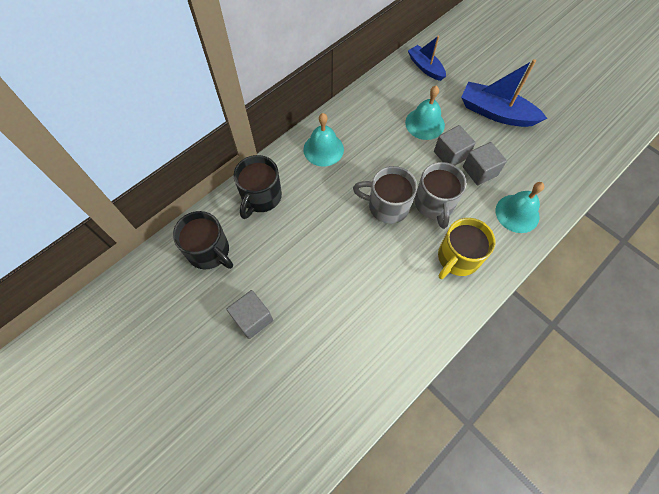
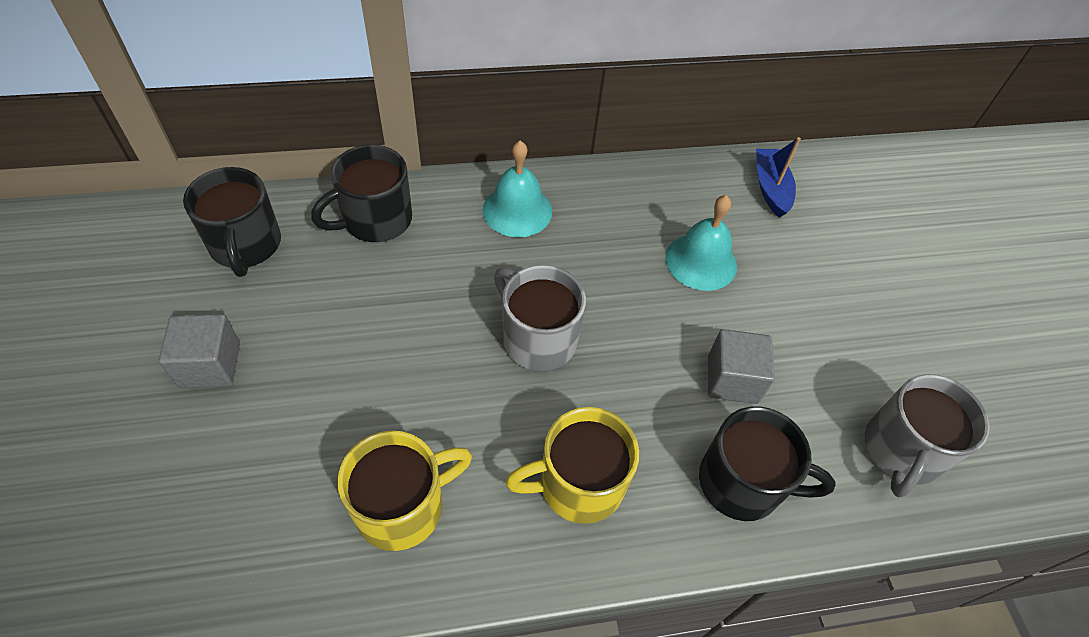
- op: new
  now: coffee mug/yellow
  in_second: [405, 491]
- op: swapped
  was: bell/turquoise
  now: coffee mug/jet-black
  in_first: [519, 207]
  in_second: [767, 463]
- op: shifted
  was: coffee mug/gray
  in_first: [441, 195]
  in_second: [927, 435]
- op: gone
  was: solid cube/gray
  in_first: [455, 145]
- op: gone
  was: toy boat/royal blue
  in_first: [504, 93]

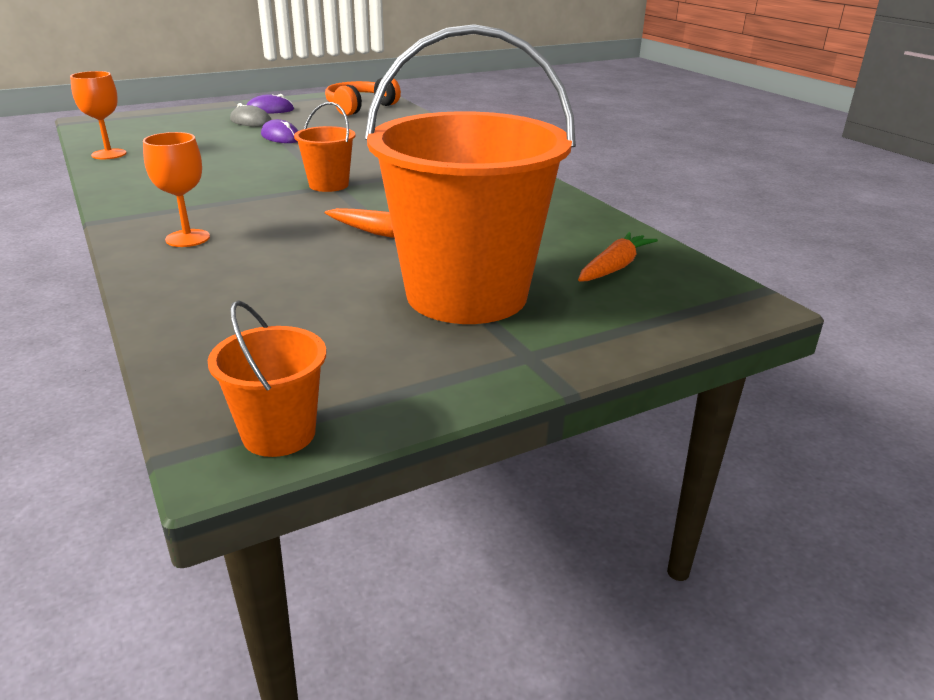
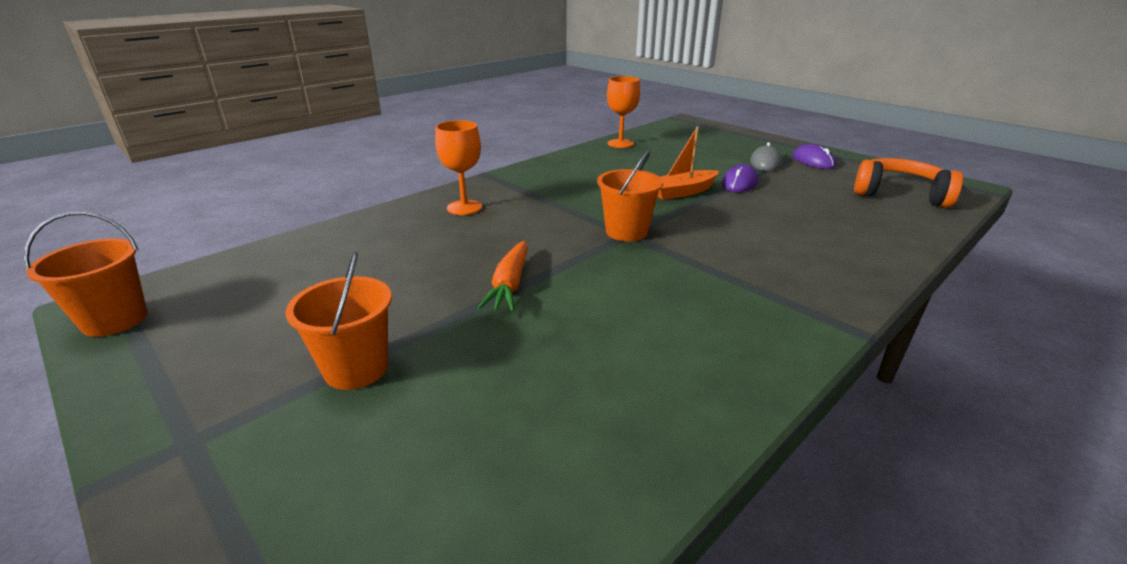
- op: scaled
  was: bucket/orange-coloured
  in_first: [470, 174]
  in_second: [338, 321]
  ratio: 0.44
- op: new
  now: toy boat/orange-coloured
  in_second: [688, 163]
- op: gone
  was: toy carrot/orange-coloured
  in_first: [618, 257]

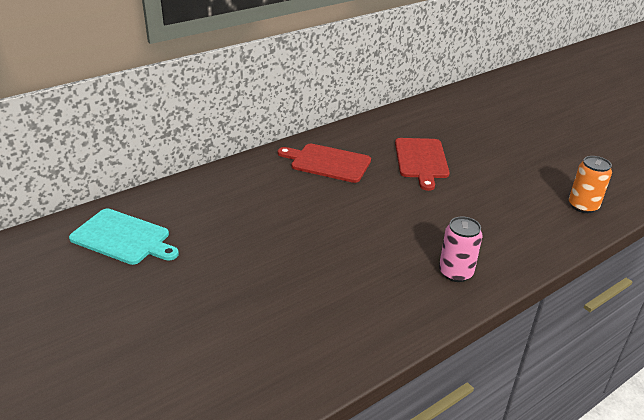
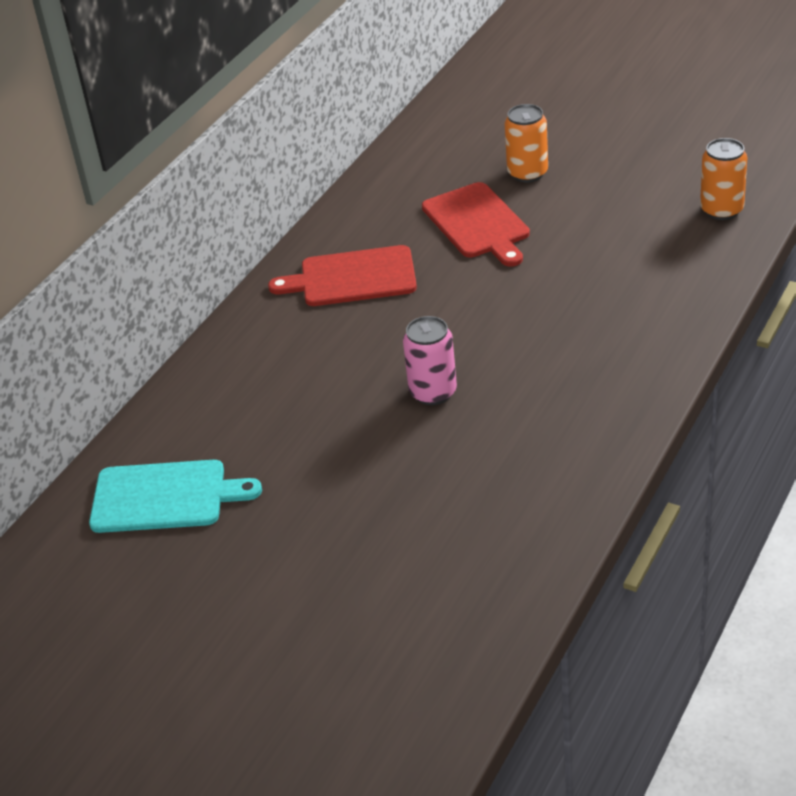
- op: shifted
  was: can/rose-pink
  in_first: [461, 249]
  in_second: [430, 360]
- op: new
  now: can/orange-coloured
  in_second: [526, 143]

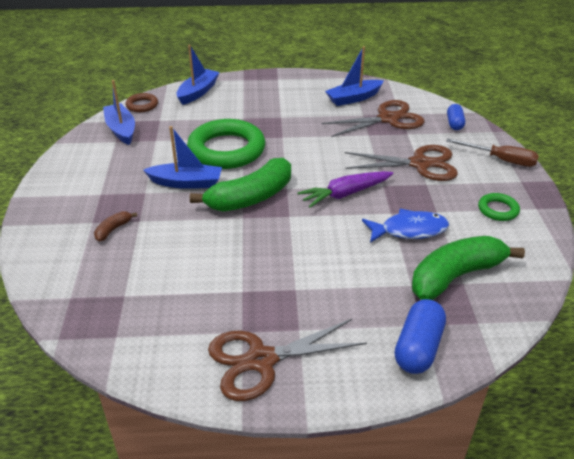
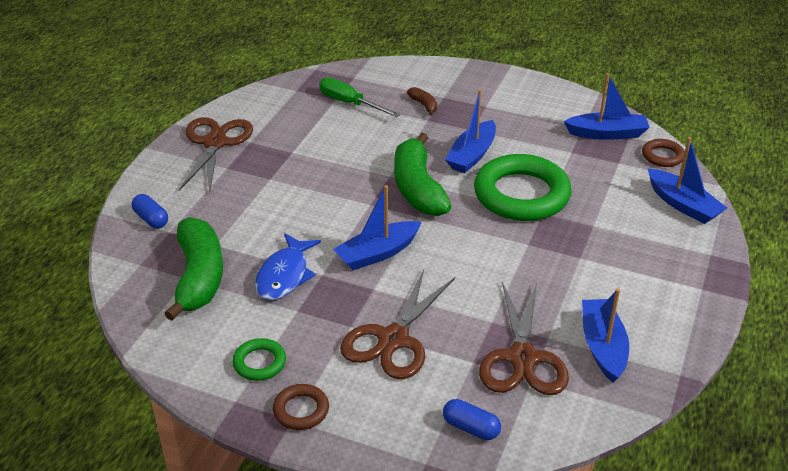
- op: scaled
  was: pill/royal blue
  in_first: [420, 336]
  in_second: [150, 211]
  ratio: 0.63
- op: new
  now: torus/dark brown
  in_second: [301, 407]
- op: new
  now: screwdriver/leaf-green
  in_second: [359, 97]
- op: swapped
  was: toy carrot/purple
  now: toy boat/royal blue
  in_first: [345, 189]
  in_second: [377, 227]
- op: gone
  was: screwdriver/dark brown
  in_first: [492, 152]

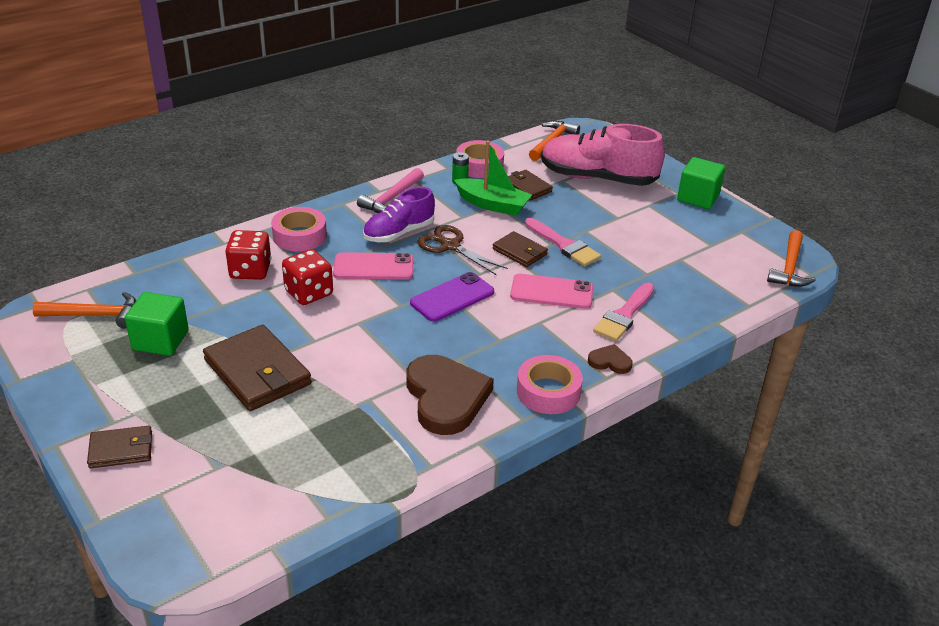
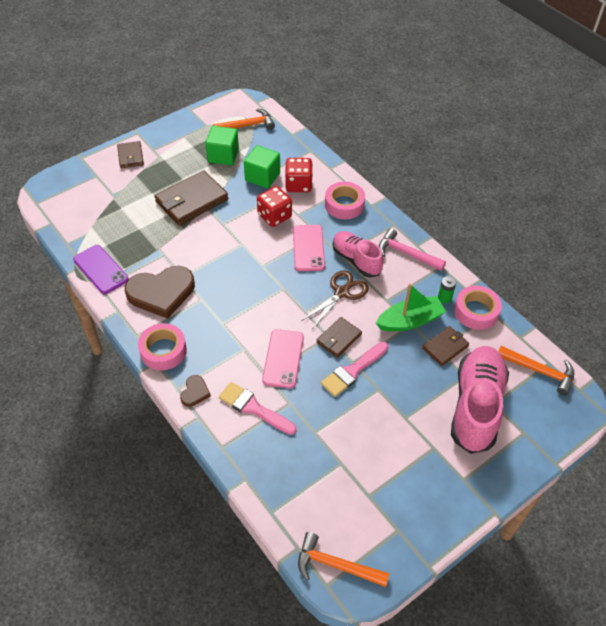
- op: shifted
  was: mobile phone/purple
  in_first: [452, 297]
  in_second: [100, 269]
- op: rotated
  was: carpenter's hammer/orange-coloured
  in_first: [84, 310]
  in_second: [244, 119]
  clockwise: -105
- op: shifted
  was: solid cube/leaf-green
  in_first: [701, 183]
  in_second: [262, 167]
- op: repainted
  was: shoe/purple
  now: shoe/rose-pink
  in_first: [399, 214]
  in_second: [358, 254]
- op: rotated
  was: toy boat/leaf-green
  in_first: [493, 178]
  in_second: [411, 307]
  clockwise: -135

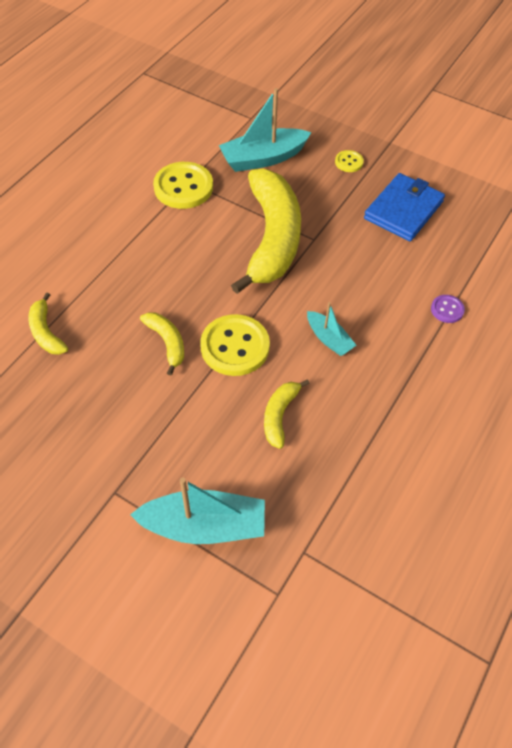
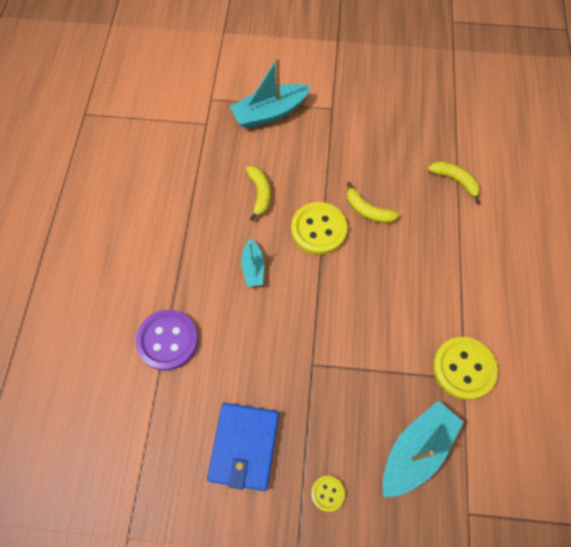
- op: scaled
  was: shirt button/purple
  in_first: [448, 309]
  in_second: [167, 340]
  ratio: 2.02
- op: rotated
  was: toy boat/turquoise
  in_first: [331, 329]
  in_second: [252, 262]
  clockwise: -120
- op: gone
  was: banana/yellow
  in_first: [266, 231]

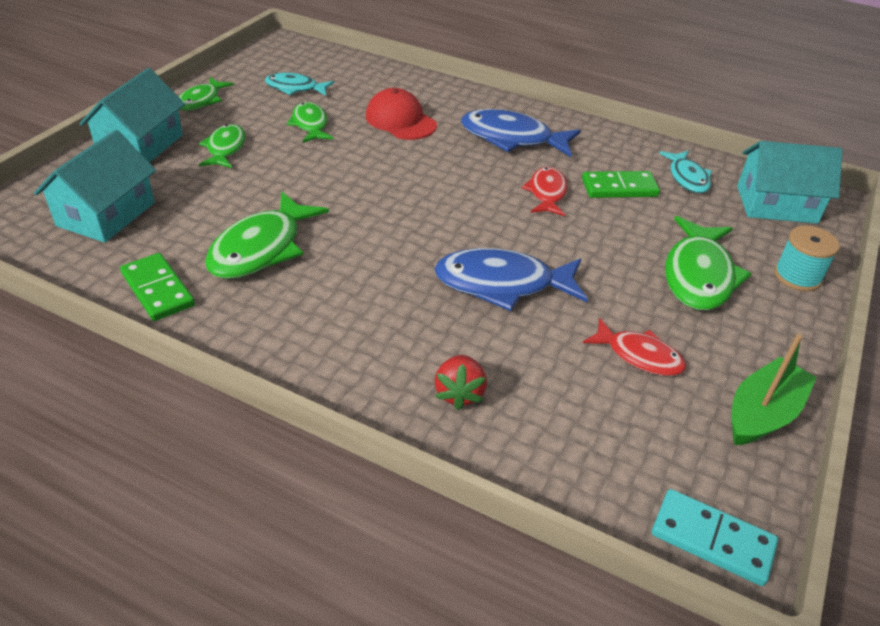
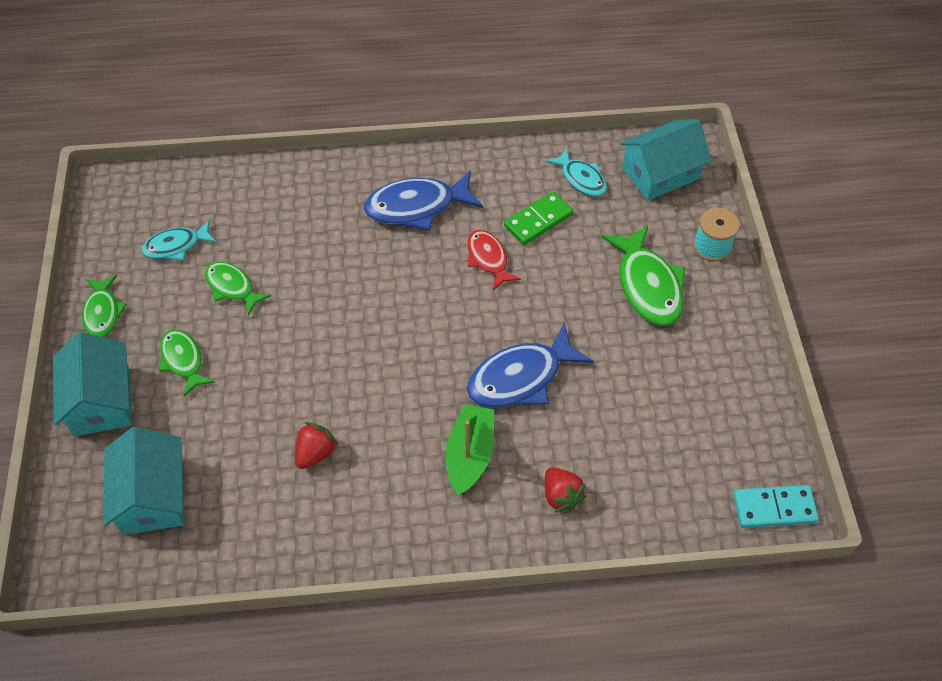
- op: swapped
  was: toy fish/leaf-green
  now: strawberry/red
  in_first: [267, 235]
  in_second: [316, 445]
- op: shifted
  was: toy boat/leaf-green
  in_first: [774, 389]
  in_second: [469, 449]
- op: gone
  was: domino tile/leaf-green
  in_first: [157, 287]
- op: gone
  was: peaked cap/red
  in_first: [401, 114]
- op: gone
  was: toy fish/red
  in_first: [634, 347]

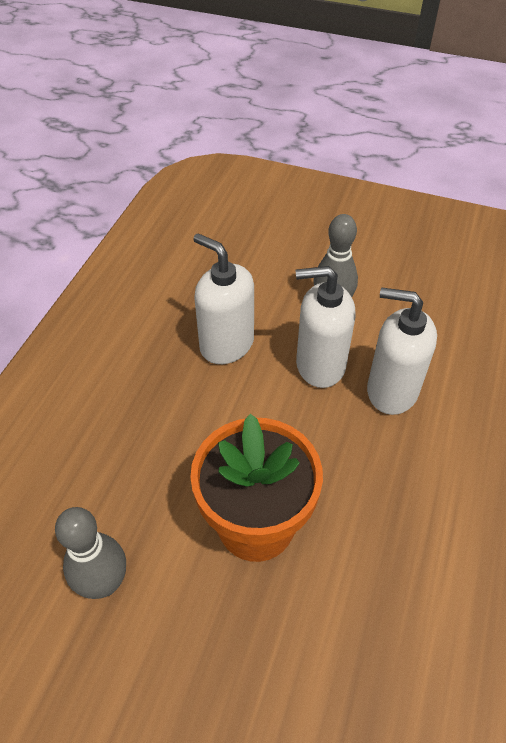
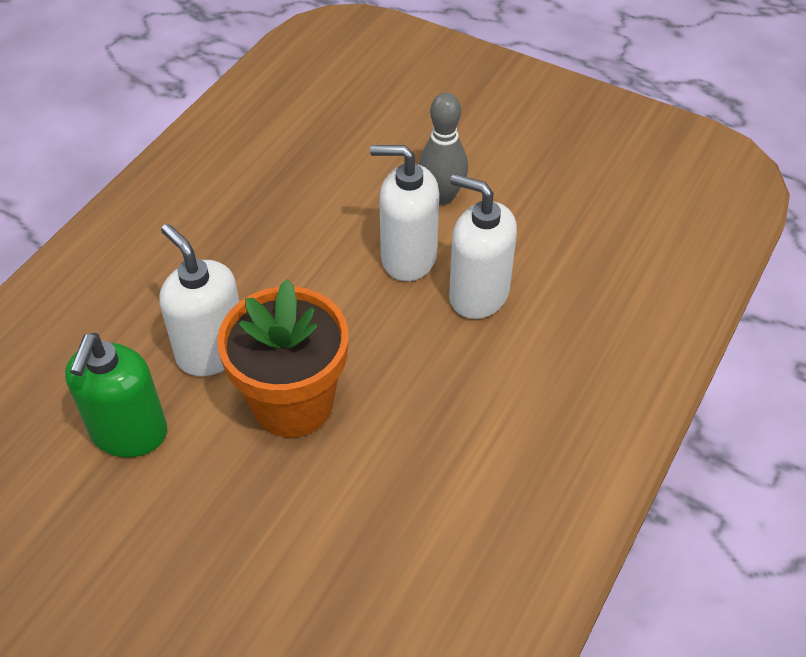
- op: swapped
  was: skittle/gray
  now: pump bottle/leaf-green
  in_first: [90, 553]
  in_second: [116, 395]
- op: shifted
  was: pump bottle/pure white
  in_first: [223, 298]
  in_second: [199, 300]

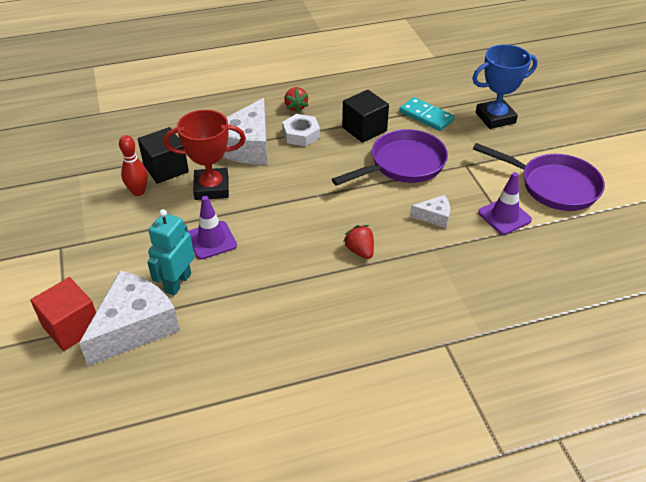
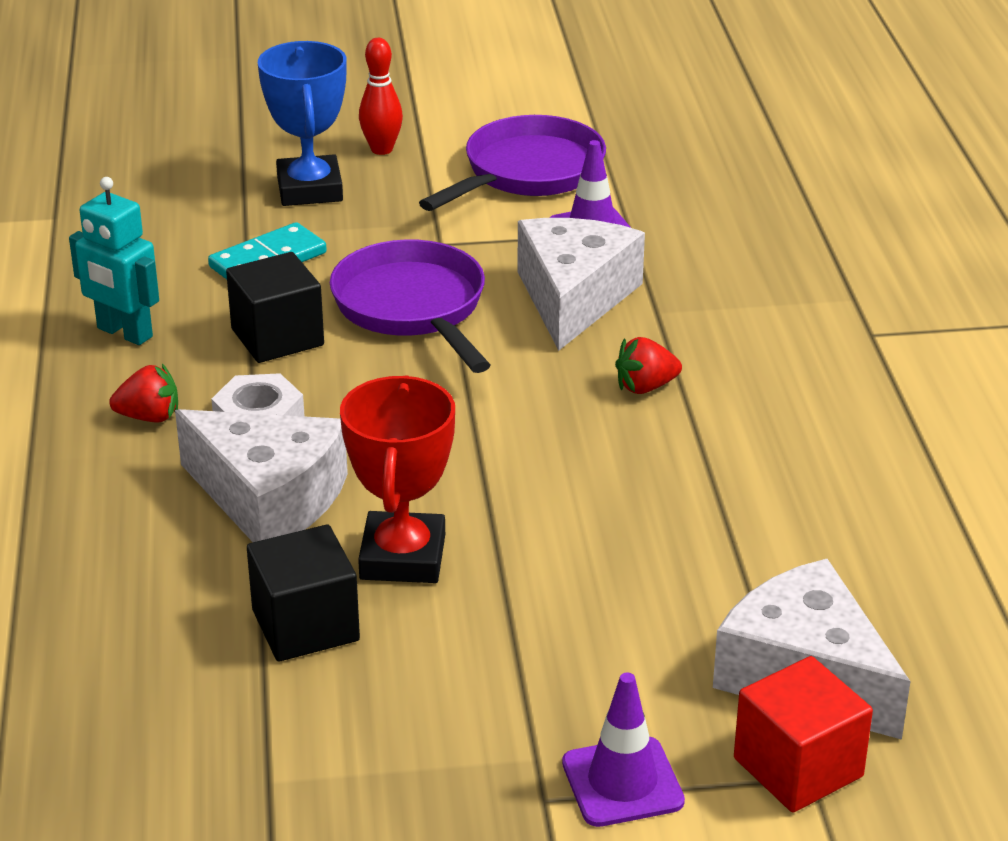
- op: shifted
  was: robot figure/turquoise
  in_first: [170, 252]
  in_second: [114, 261]
- op: shifted
  was: skittle/red
  in_first: [133, 165]
  in_second: [381, 96]
- op: scaled
  was: piece of cheese/pure white
  in_first: [430, 211]
  in_second: [581, 284]
  ratio: 2.08
- op: shifted
  was: traffic cone/purple
  in_first: [212, 227]
  in_second: [623, 750]

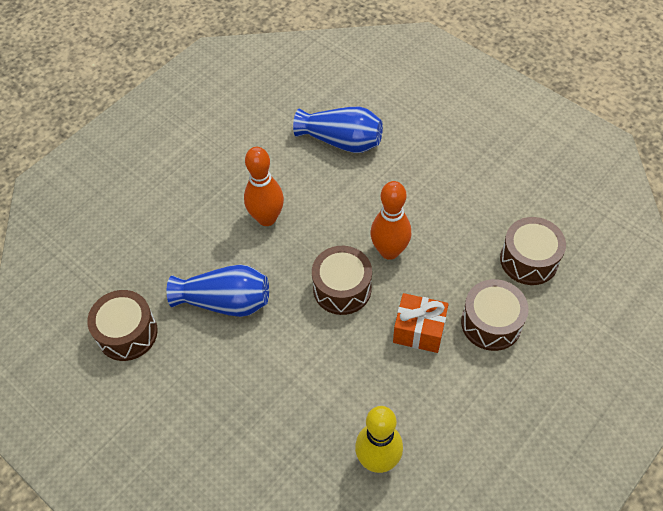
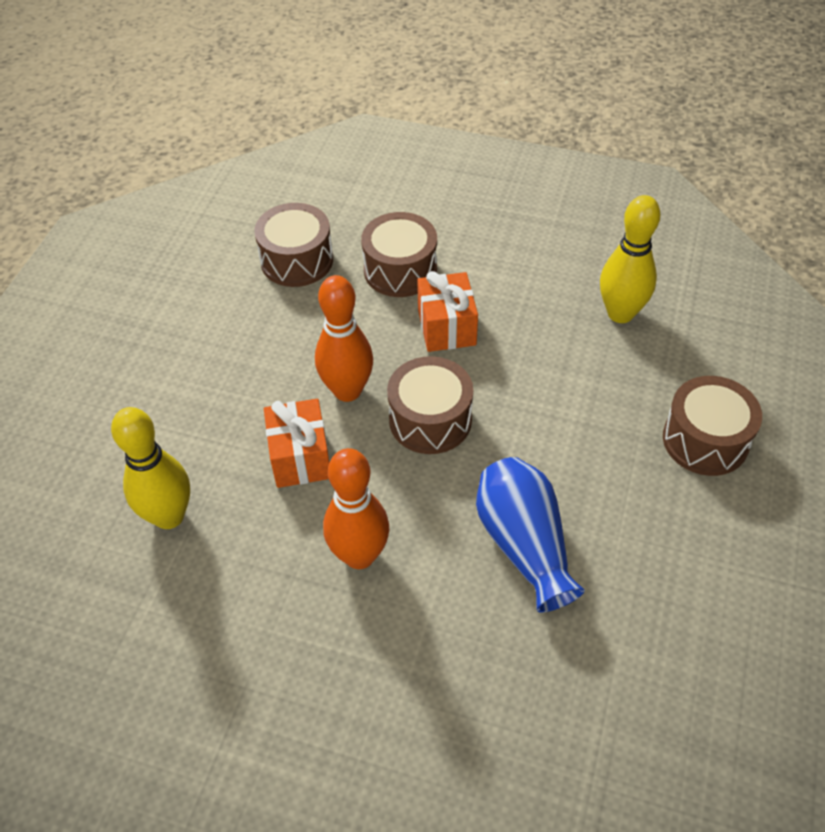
- op: swapped
  was: flower vase/royal blue
  now: skittle/yellow
  in_first: [338, 130]
  in_second: [150, 468]
- op: new
  now: present/orange-coloured
  in_second: [296, 443]
- op: shifted
  was: snare drum/dark brown
  in_first: [122, 325]
  in_second: [712, 426]

